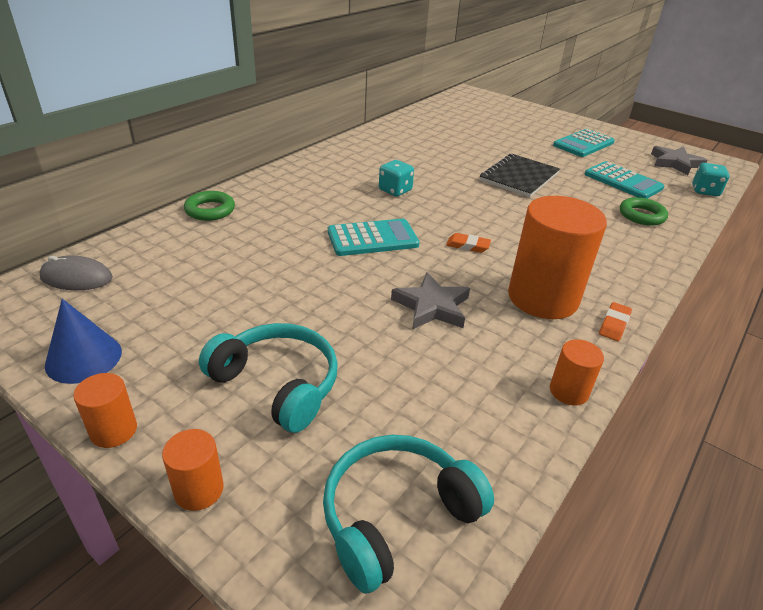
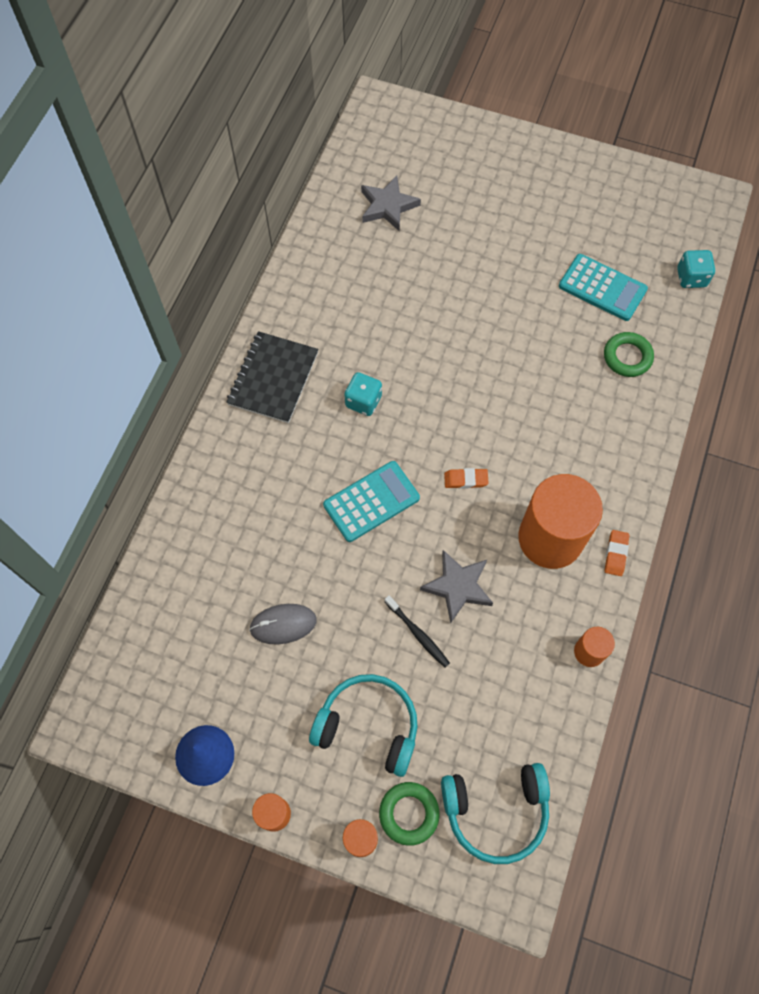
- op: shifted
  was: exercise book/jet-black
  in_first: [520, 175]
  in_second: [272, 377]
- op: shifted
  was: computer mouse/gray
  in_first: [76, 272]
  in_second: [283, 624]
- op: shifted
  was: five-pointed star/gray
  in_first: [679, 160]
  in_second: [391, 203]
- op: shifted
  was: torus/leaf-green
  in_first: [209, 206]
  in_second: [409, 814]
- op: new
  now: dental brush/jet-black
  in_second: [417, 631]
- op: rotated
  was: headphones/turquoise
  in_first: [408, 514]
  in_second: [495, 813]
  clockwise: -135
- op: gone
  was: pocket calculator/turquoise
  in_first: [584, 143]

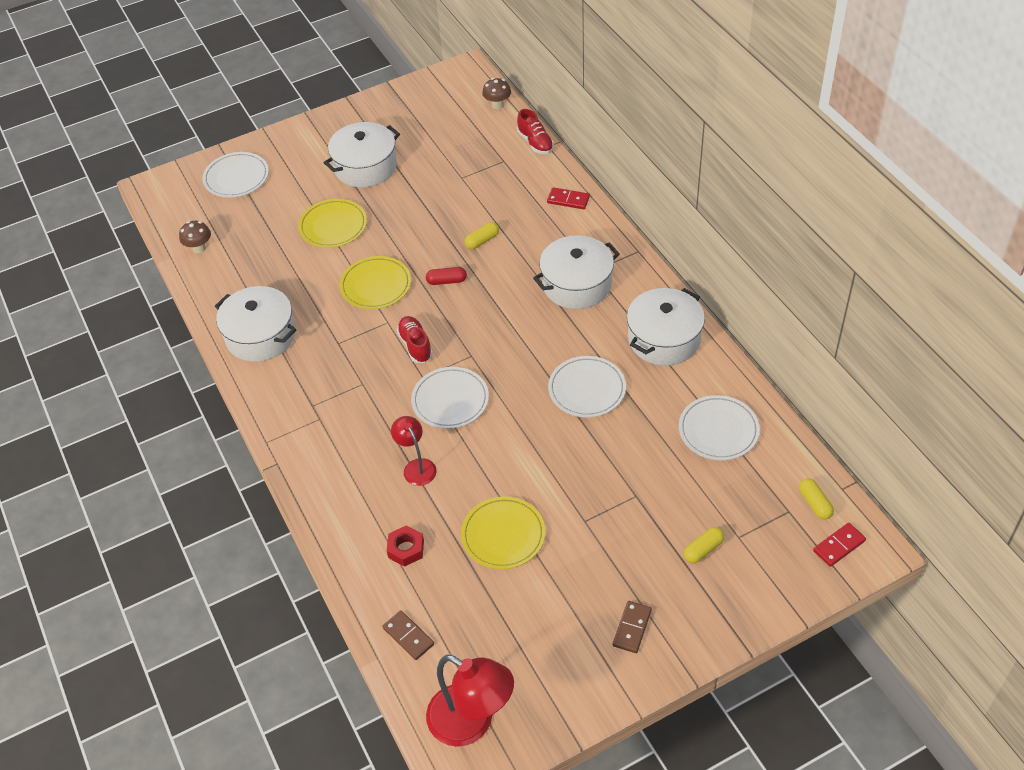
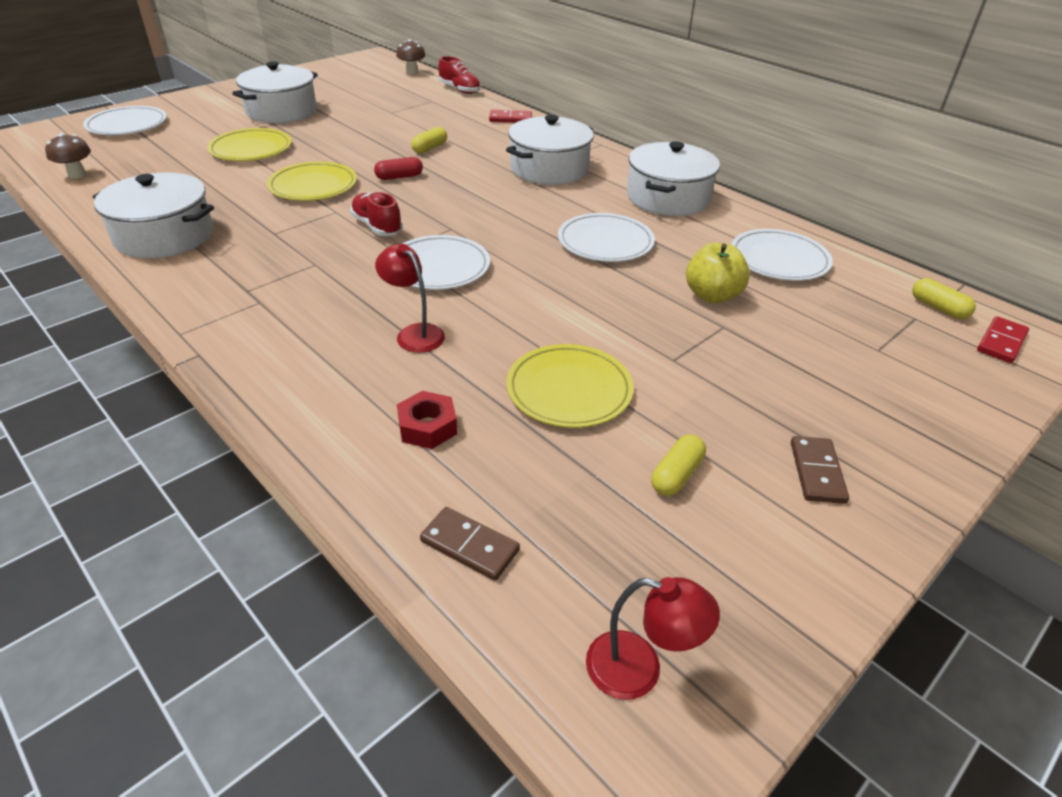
- op: scaled
  was: desk lamp/red
  in_first: [470, 701]
  in_second: [653, 638]
  ratio: 0.57
- op: shifted
  was: pill/yellow
  in_first: [704, 545]
  in_second: [678, 465]
- op: new
  now: apple fruit/yellow
  in_second: [718, 273]

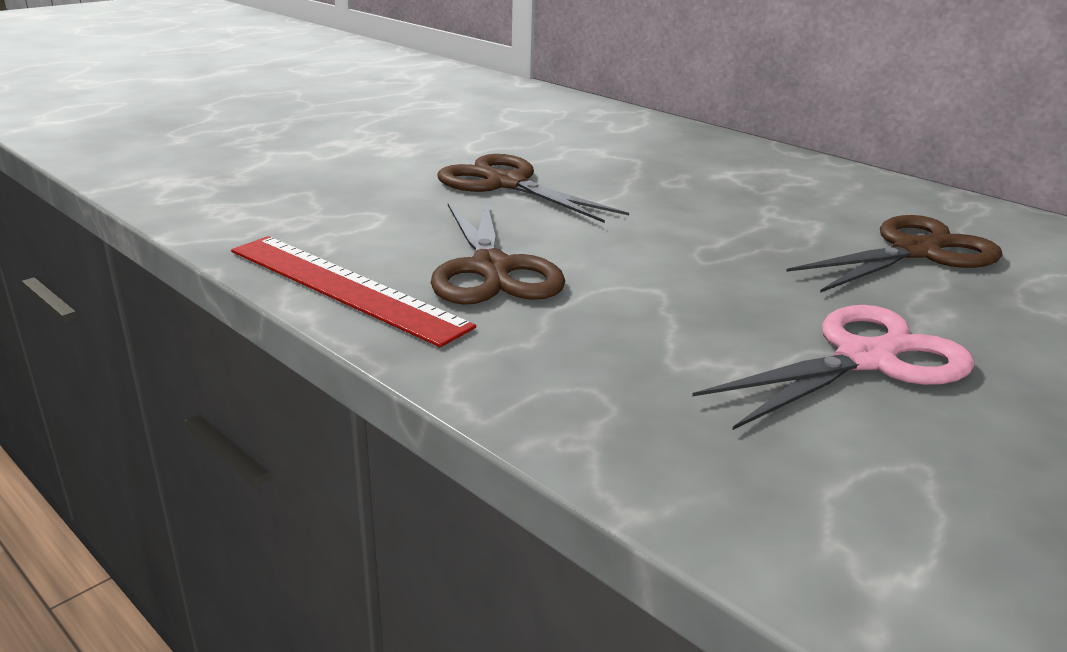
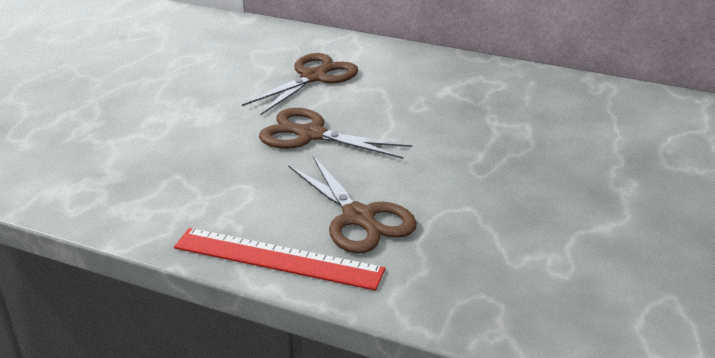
- op: shifted
  was: pair of scissors/dark brown
  in_first: [894, 254]
  in_second: [300, 84]
- op: gone
  was: pair of scissors/rose-pink
  in_first: [833, 367]

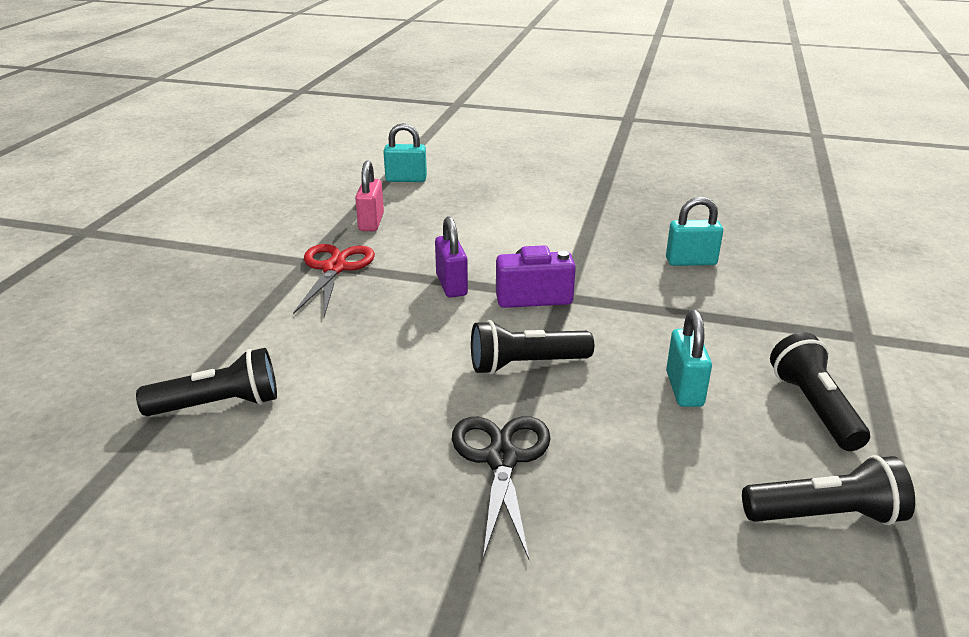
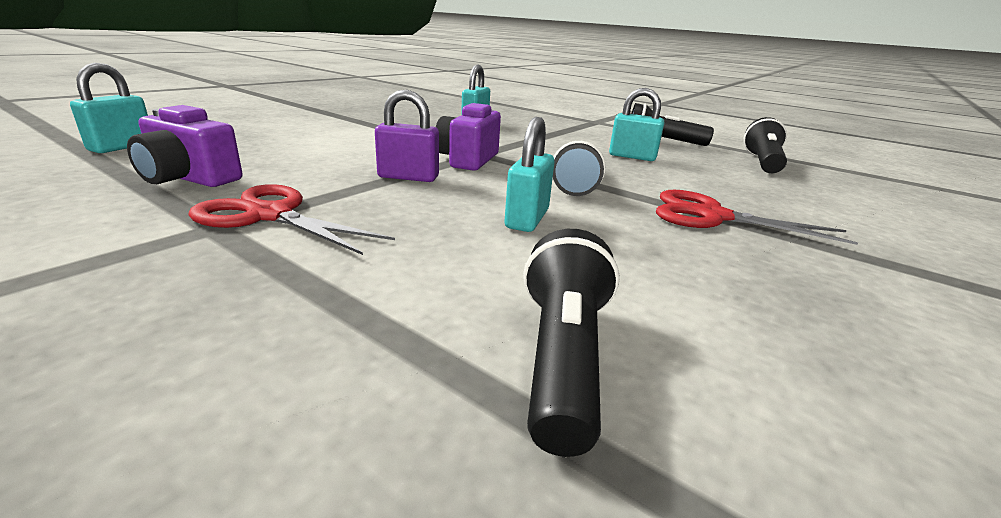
- op: swapped
  was: padlock/rose-pink
  now: camera/purple
  in_first: [369, 196]
  in_second: [185, 146]
- op: new
  now: padlock/turquoise
  in_second: [529, 174]
- op: repainted
  was: pair of scissors/jet-black
  now: pair of scissors/red
  in_first: [501, 488]
  in_second: [757, 217]

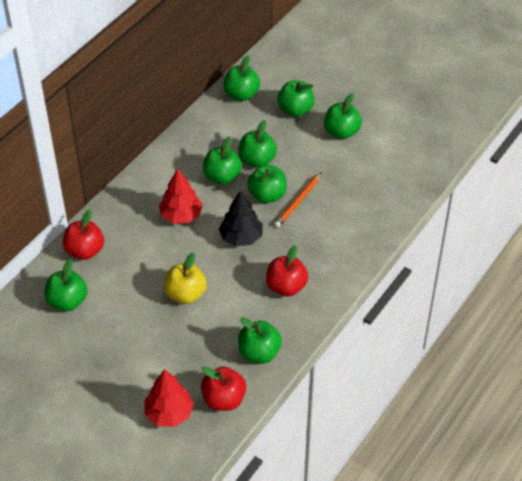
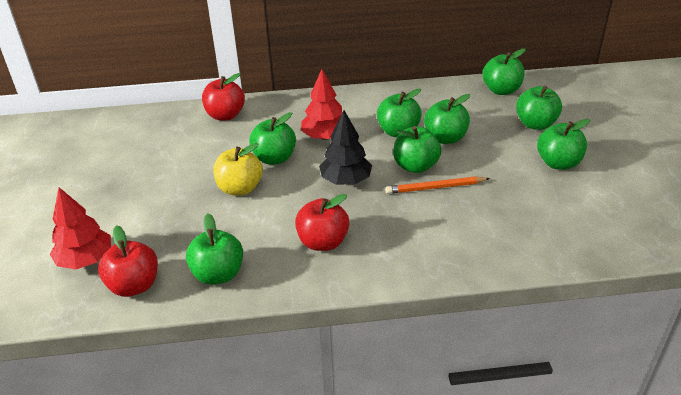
- op: shifted
  was: apple fruit/leaf-green
  in_first: [66, 285]
  in_second: [272, 138]

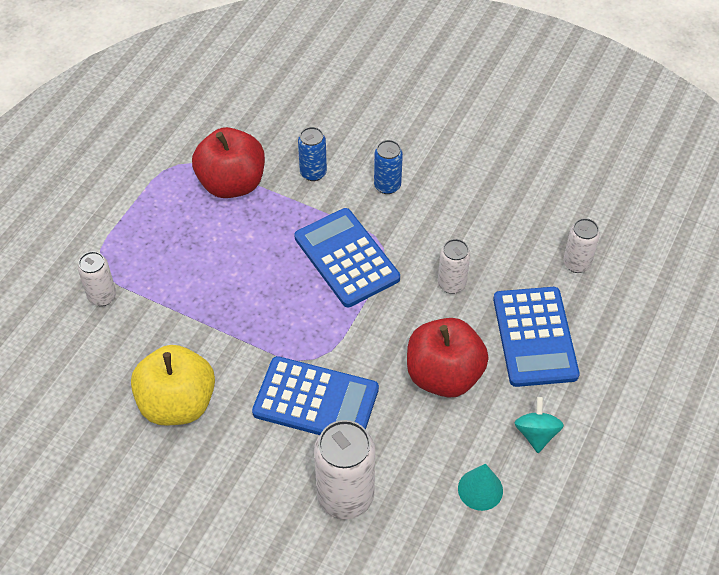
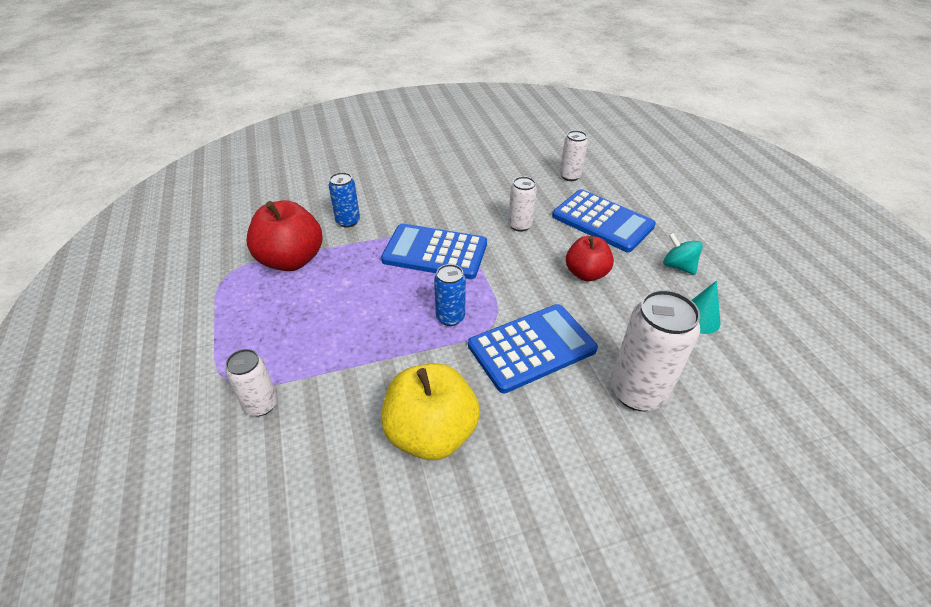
- op: shifted
  was: can/royal blue
  in_first: [388, 167]
  in_second: [450, 295]
- op: scaled
  was: apple fruit/red
  in_first: [448, 358]
  in_second: [590, 258]
  ratio: 0.64

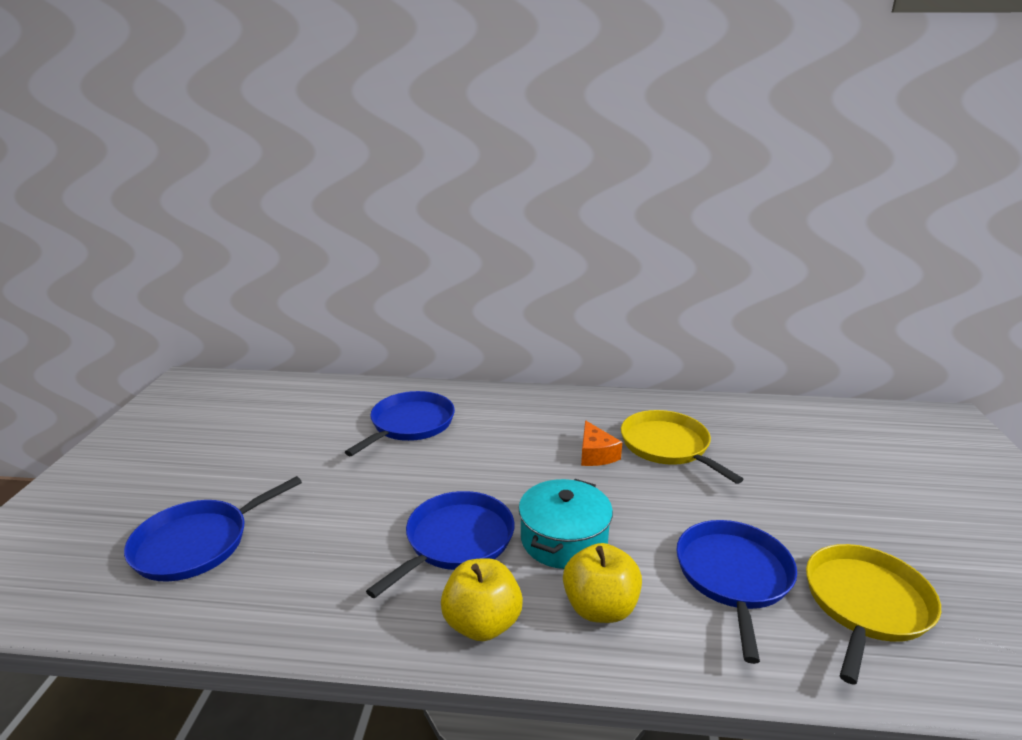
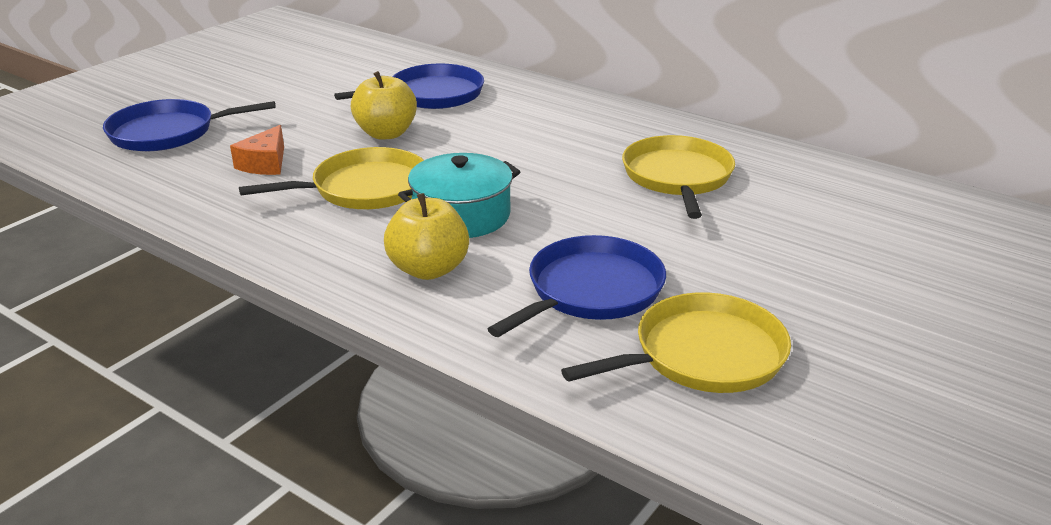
- op: shifted
  was: piece of cheese/orange-coloured
  in_first: [601, 443]
  in_second: [257, 150]
- op: repainted
  was: frying pan/royal blue
  now: frying pan/yellow
  in_first: [440, 544]
  in_second: [331, 178]
- op: shifted
  was: apple fruit/yellow
  in_first: [482, 599]
  in_second: [384, 105]

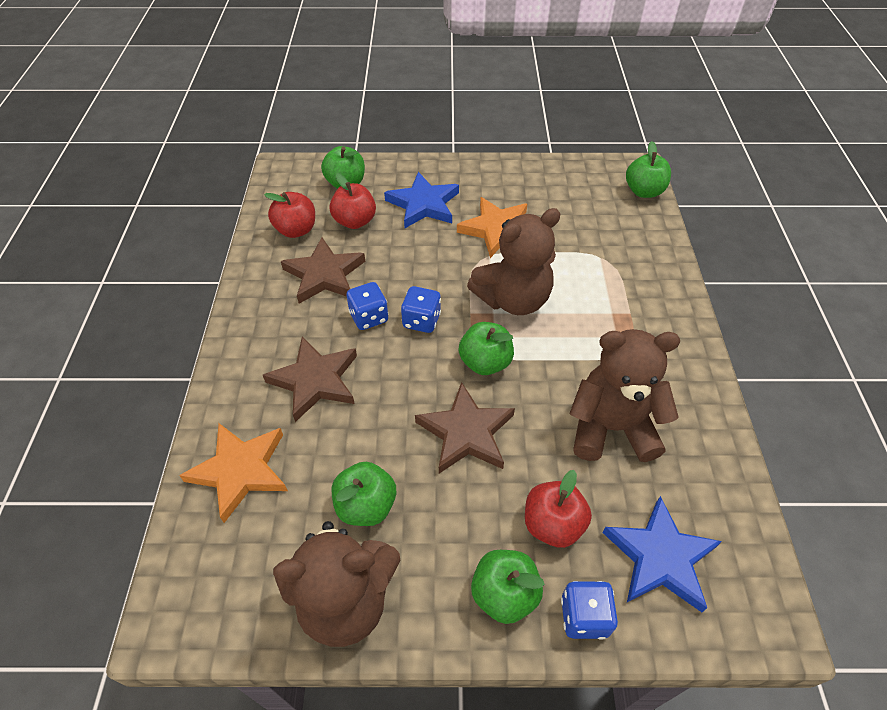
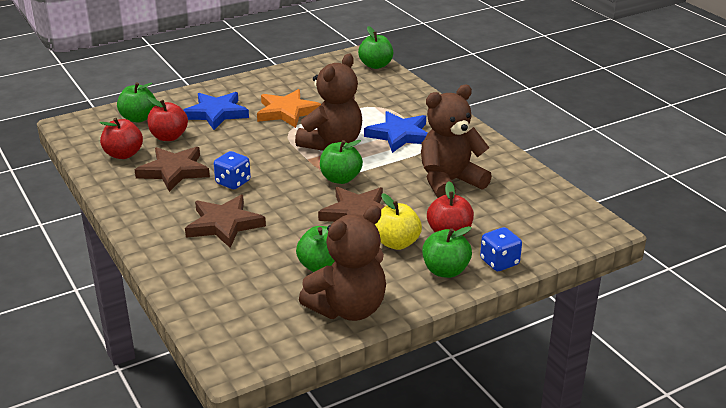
- op: shifted
  was: five-pointed star/royal blue
  in_first: [662, 554]
  in_second: [396, 132]
- op: new
  now: apple fruit/yellow
  in_second: [398, 221]
- op: gone
  was: five-pointed star/orange-coloured
  in_first: [233, 473]
- op: gone
  was: dice/royal blue
  in_first: [421, 309]

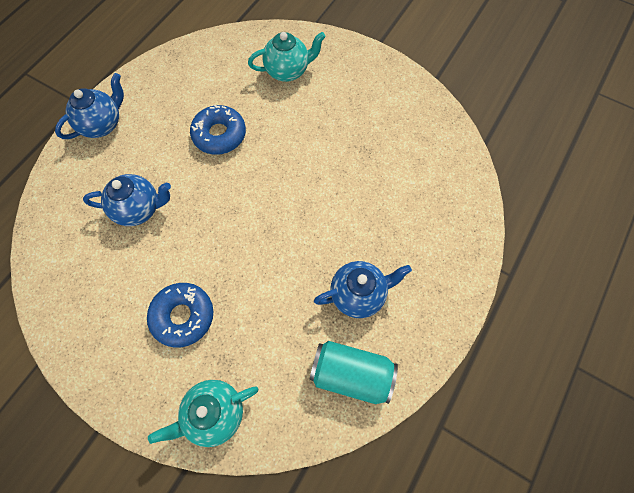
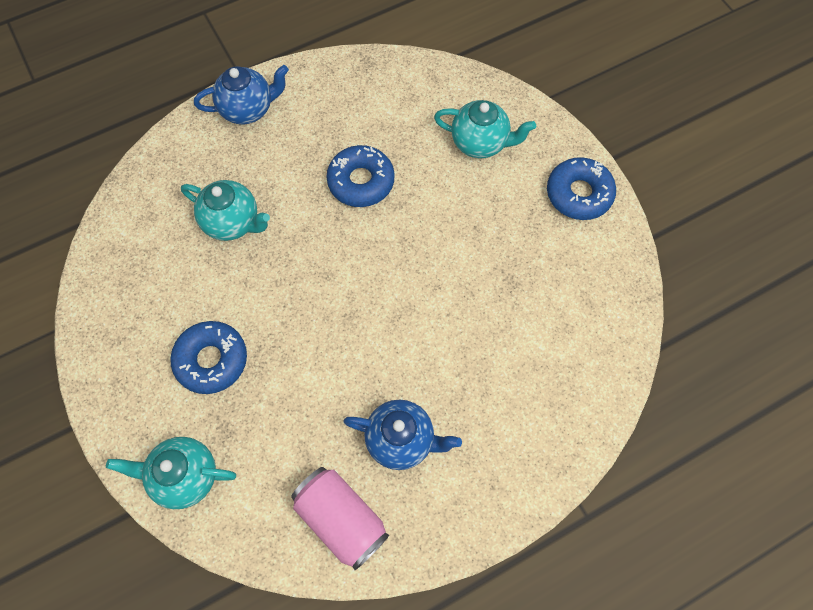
- op: repainted
  was: china teapot/royal blue
  now: china teapot/turquoise
  in_first: [127, 200]
  in_second: [225, 210]
- op: repainted
  was: can/turquoise
  now: can/rose-pink
  in_first: [354, 372]
  in_second: [340, 518]
- op: new
  now: donut/royal blue
  in_second: [581, 188]

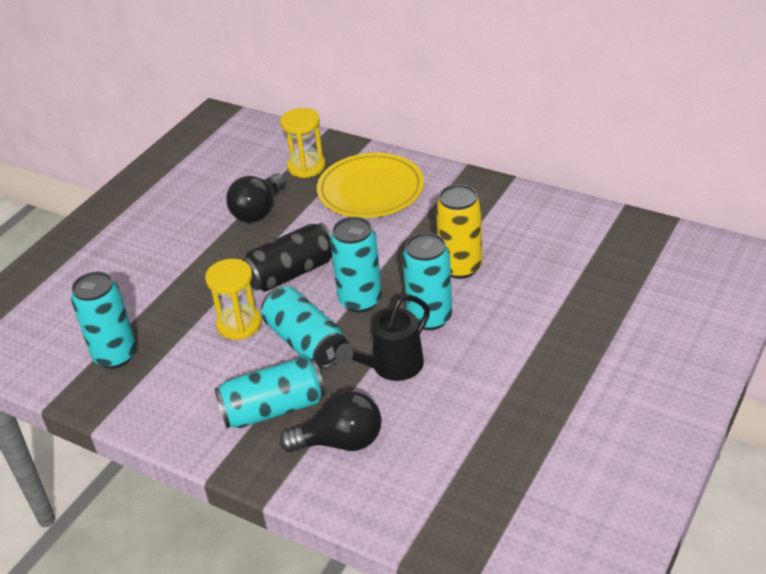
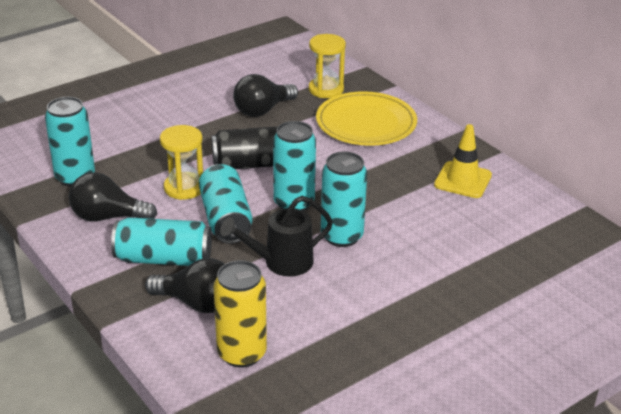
- op: new
  now: light bulb/jet-black
  in_second: [113, 197]
- op: shifted
  was: can/yellow
  in_first: [459, 231]
  in_second: [240, 314]
- op: new
  now: traffic cone/yellow
  in_second: [463, 161]

